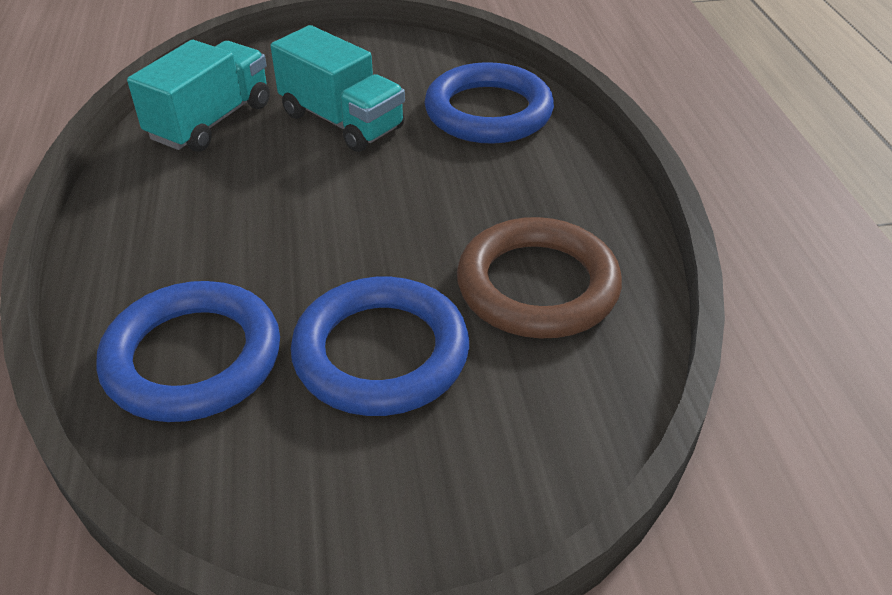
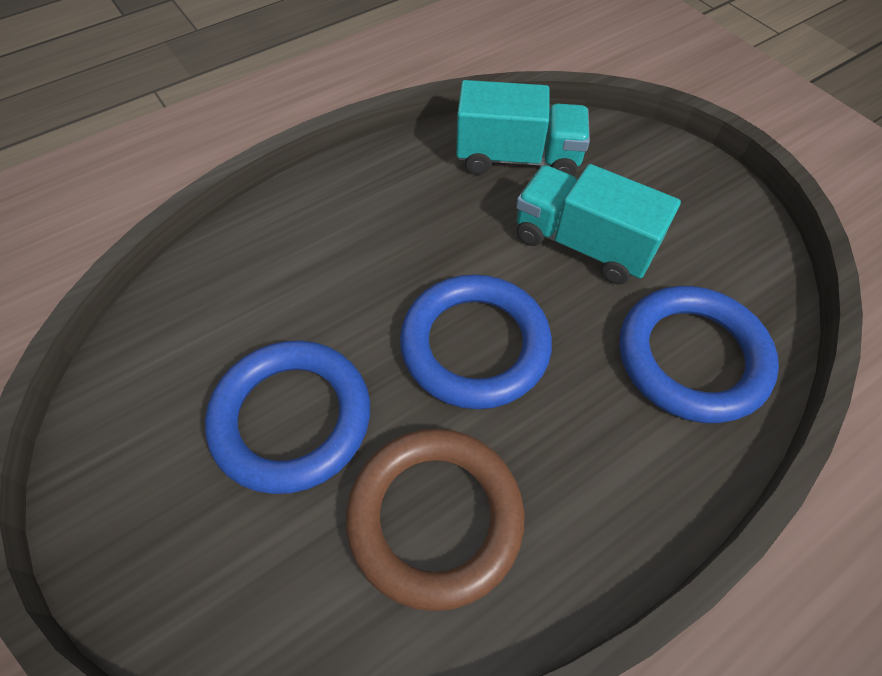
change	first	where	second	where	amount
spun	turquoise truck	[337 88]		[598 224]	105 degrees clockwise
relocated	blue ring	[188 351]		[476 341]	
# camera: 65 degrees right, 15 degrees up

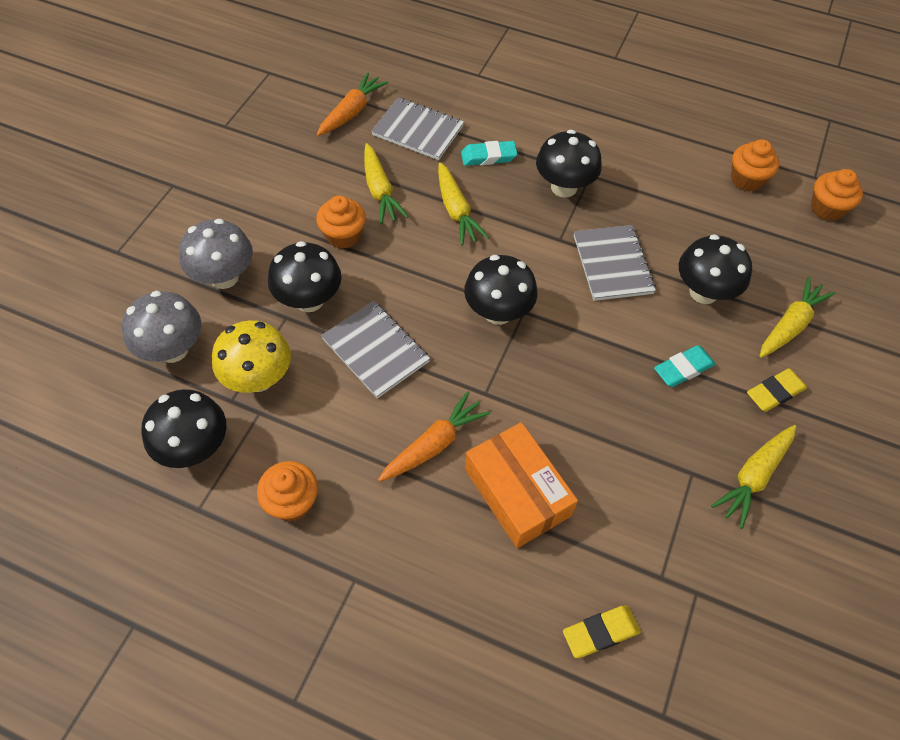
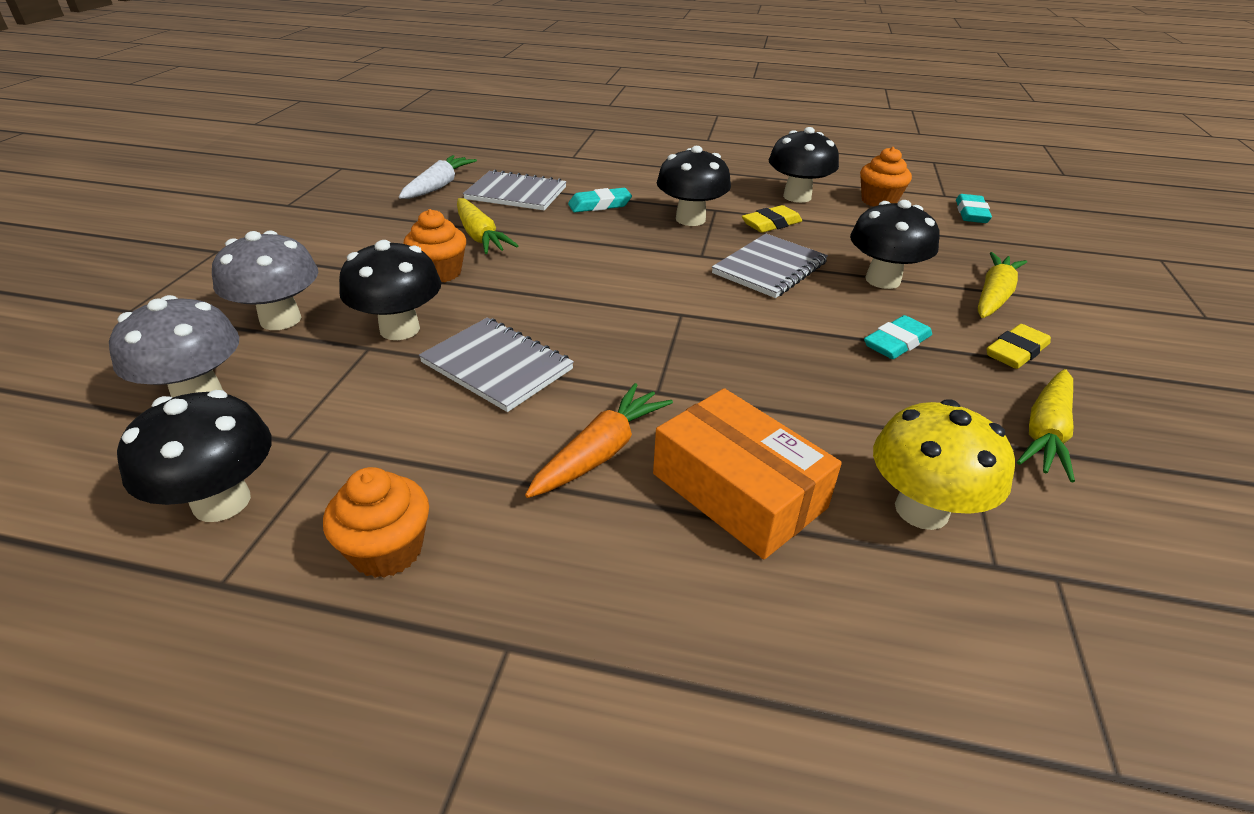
change	first	where	second	where	amount
colour	orange carrot	[352 104]	white carrot	[438 177]	
missing	yellow carrot	[463 204]			
exchanged	orange cupcake	[837 195]	turquoise eraser	[974 208]	
spun	grey notebook	[615 263]		[770 266]	60 degrees clockwise
relocated	black mushroom	[500 290]		[804 165]	
relocated	yellow mushroom	[251 356]		[944 464]	
relocated	yellow eraser	[602 631]		[772 219]	
# camera: 10 degrees left, 20 degrees down

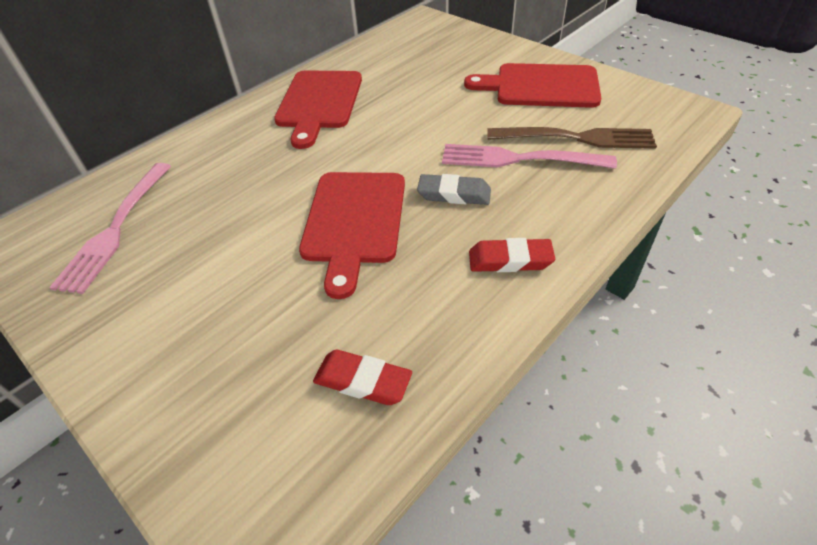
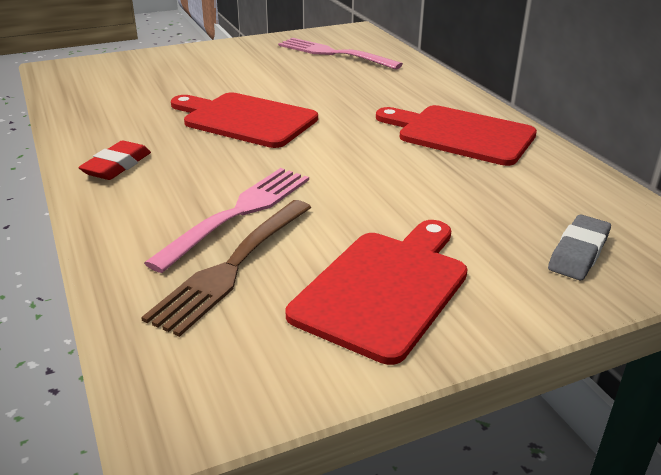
change	first	where	second	where	amount
relocated	grey eraser	[454 189]		[579 247]	
missing	red eraser	[362 377]			
# camera: 110 degrees right, 15 degrees down

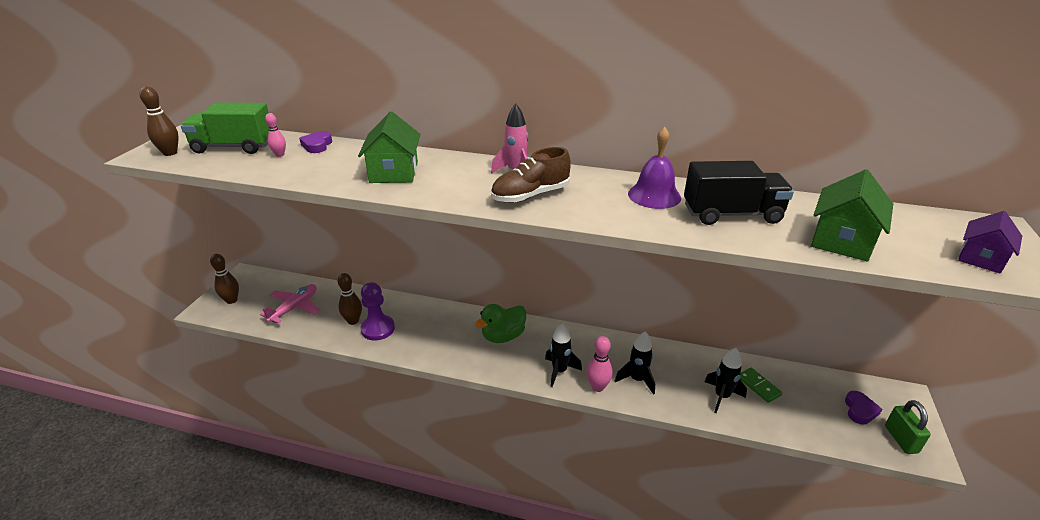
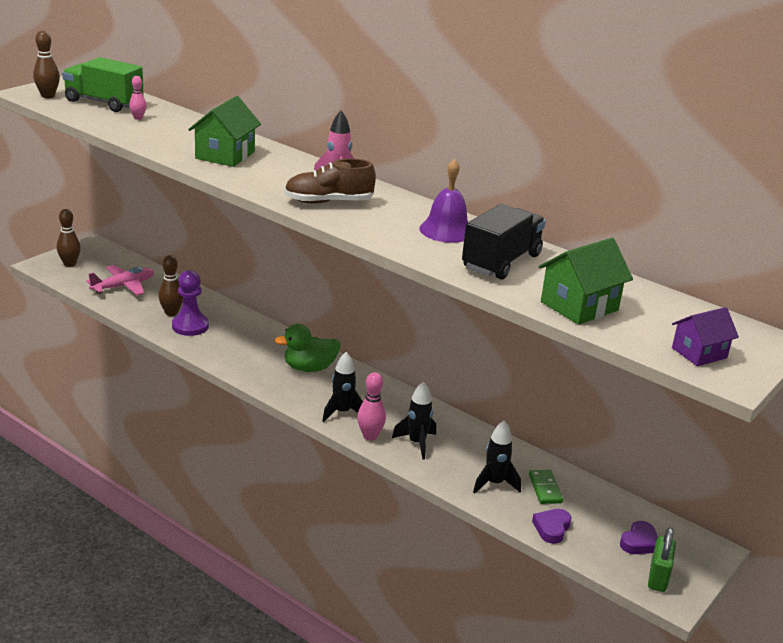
change	first	where	second	where	amount
relocated	purple heart	[315 142]		[551 526]	
spun	black truck	[739 193]		[504 242]	75 degrees counterclockwise
# camera: 20 degrees right, 5 degrees down

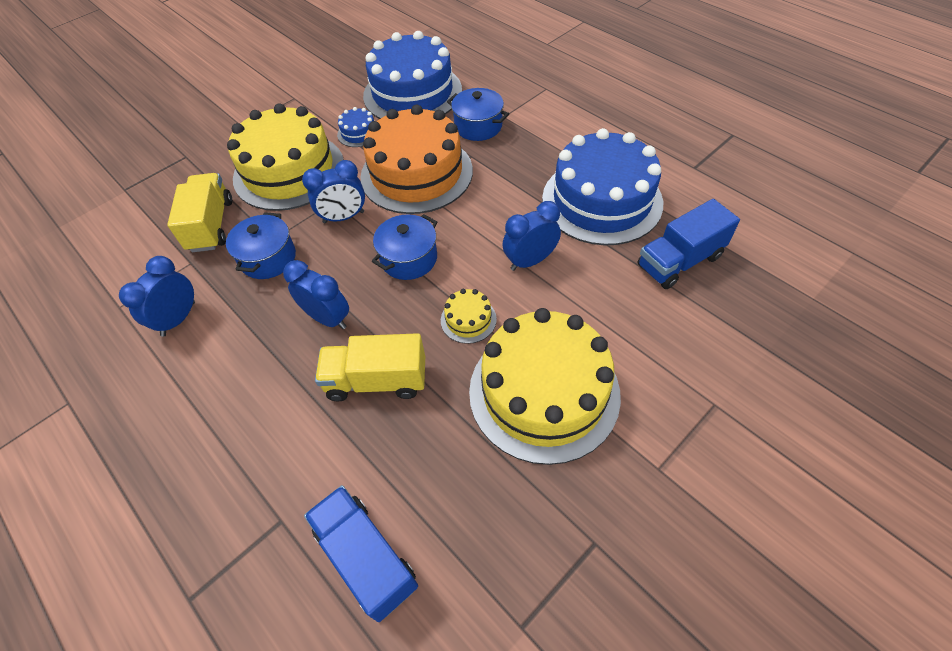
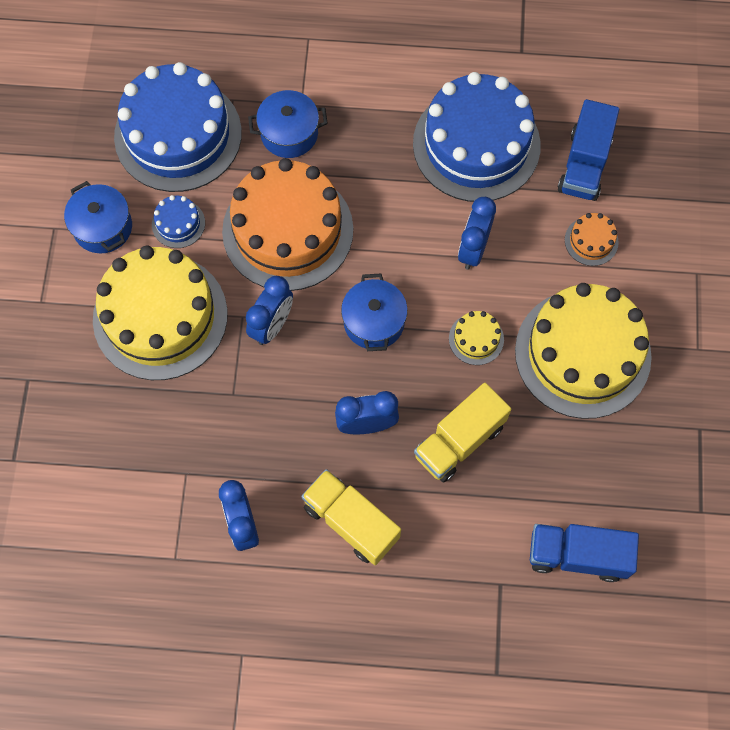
change	first	where	second	where	amount
relocated	yellow truck	[199 212]		[351 517]	
relocated	blue pot	[261 245]		[98 217]	
appeared			orange cake	[592 239]	
# camera: 45 degrees left, 15 degrees up

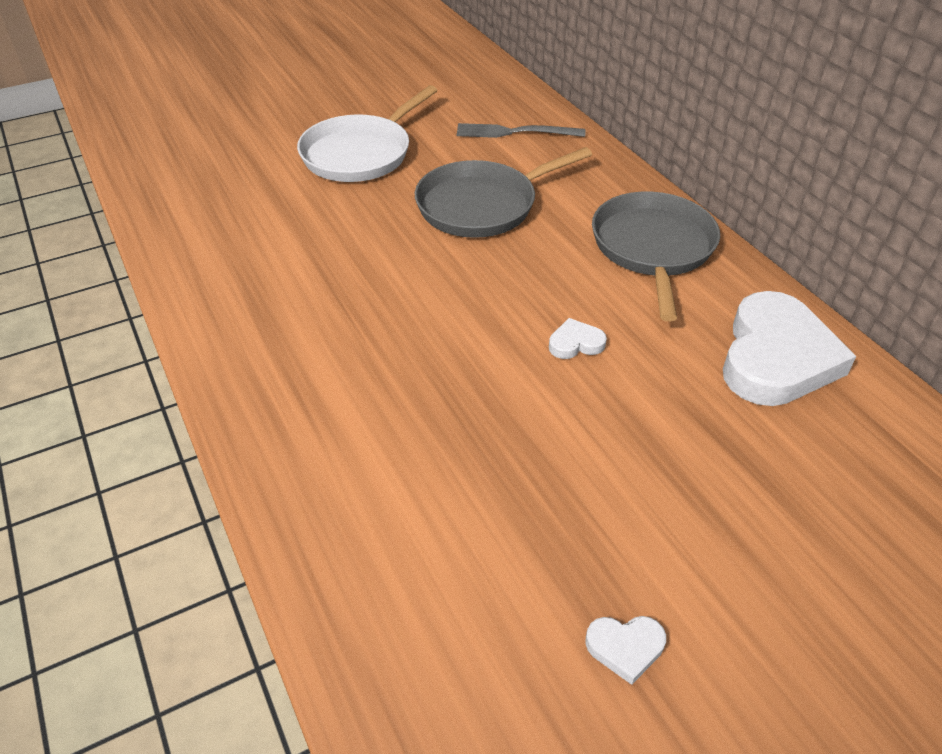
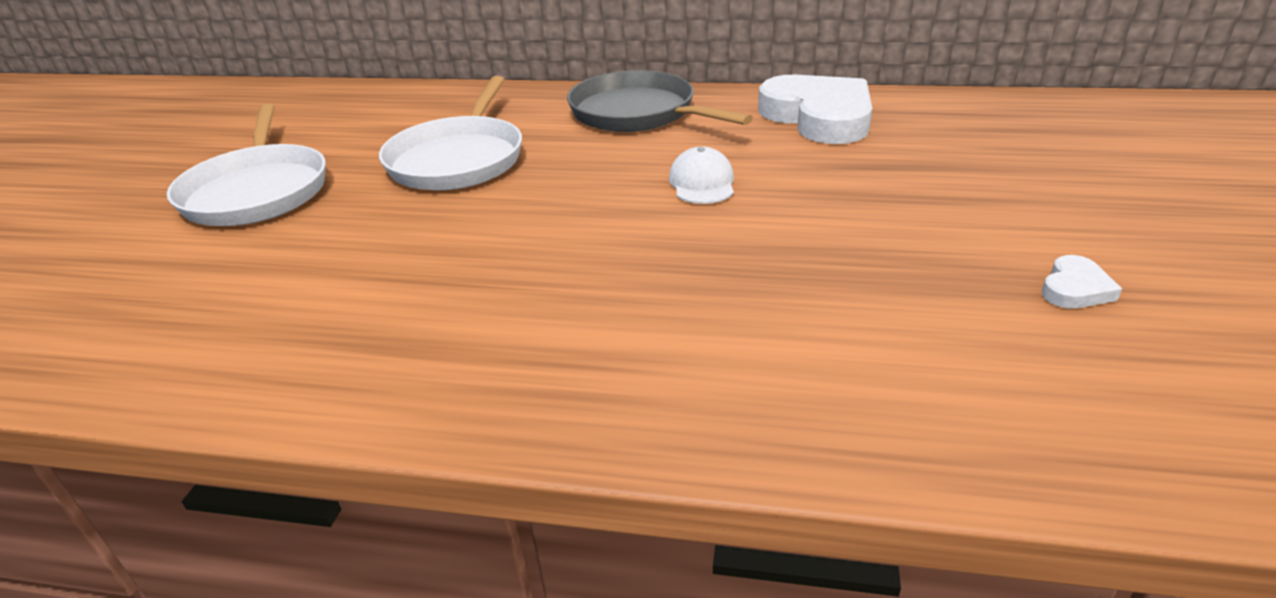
change	first	where	second	where	amount
missing	grey fork	[521 130]			
colour	grey pan	[503 192]	white pan	[450 133]	
exchanged	white heart	[578 338]	white cap	[701 175]	
# camera: 50 degrees left, 10 degrees down

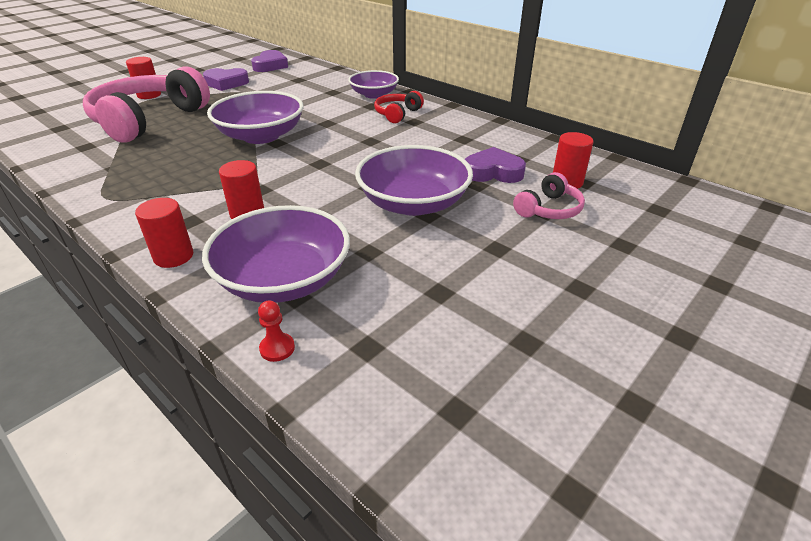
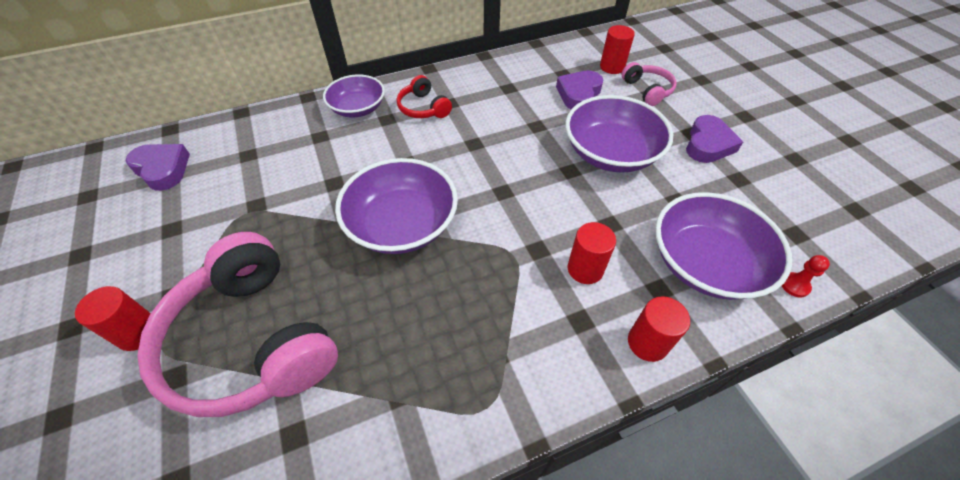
change	first	where	second	where	amount
relocated	purple heart	[226 79]		[714 139]	
# camera: 65 degrees left, 15 degrees up

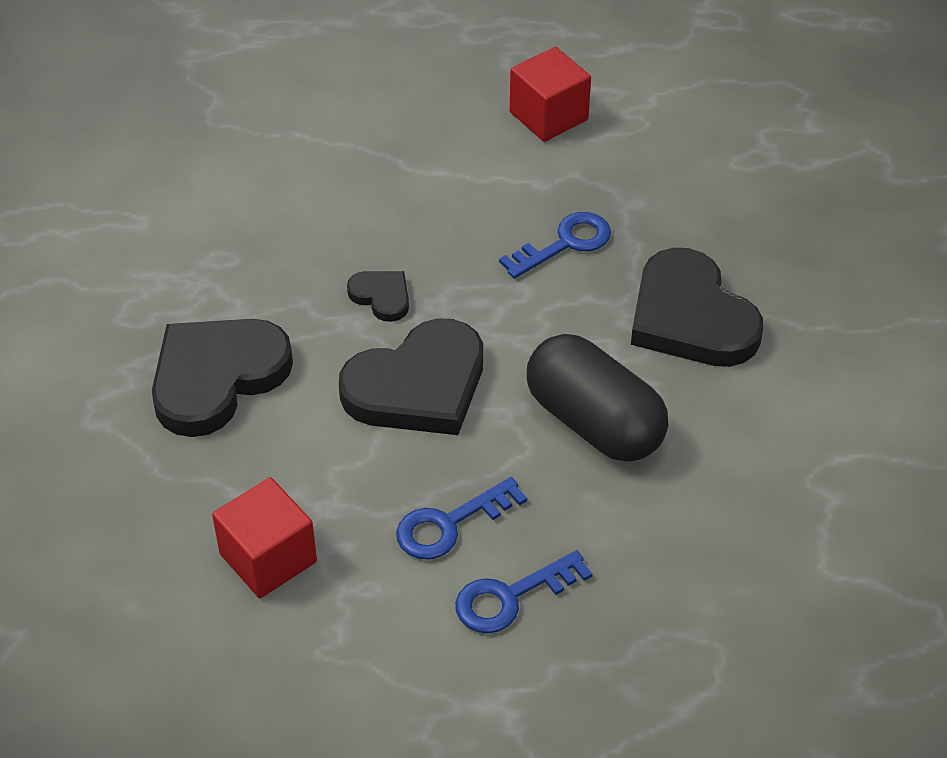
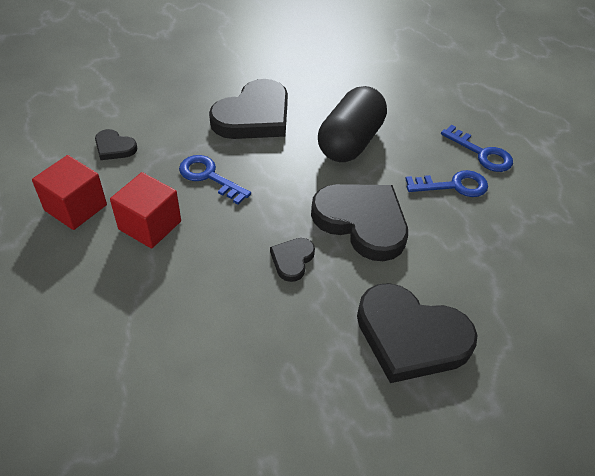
change	first	where	second	where	amount
relocated	red cube	[264 537]		[145 210]	
spun	blue key	[461 518]		[446 183]	45 degrees counterclockwise
appeared			black heart	[116 144]	
# camera: 110 degrees left, 0 degrees up

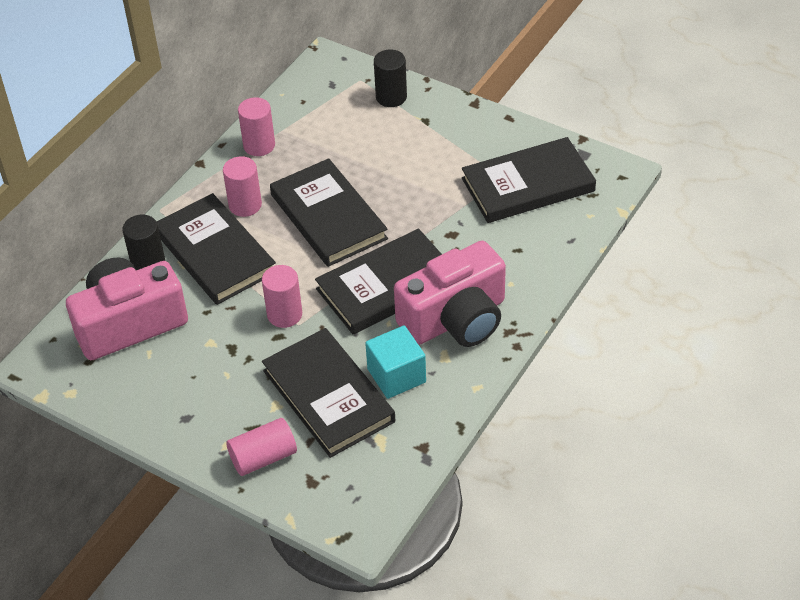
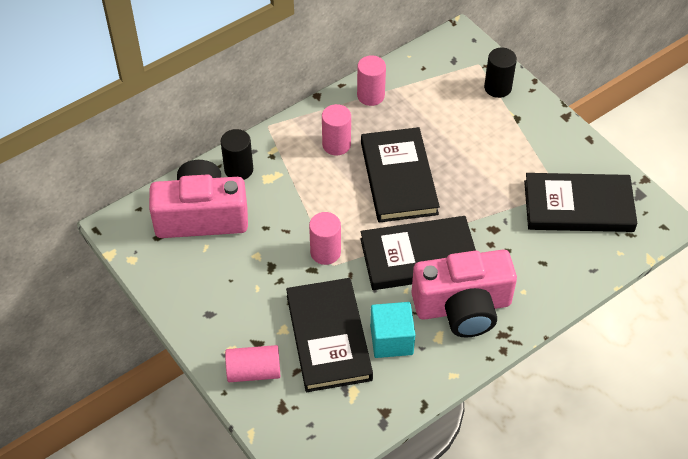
change	first	where	second	where	amount
missing	black book	[216 249]			
# camera: 20 degrees right, 5 degrees up

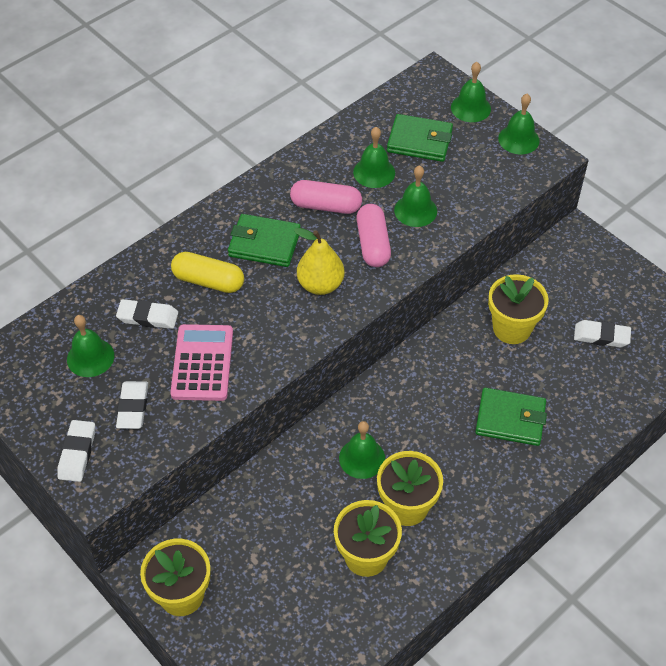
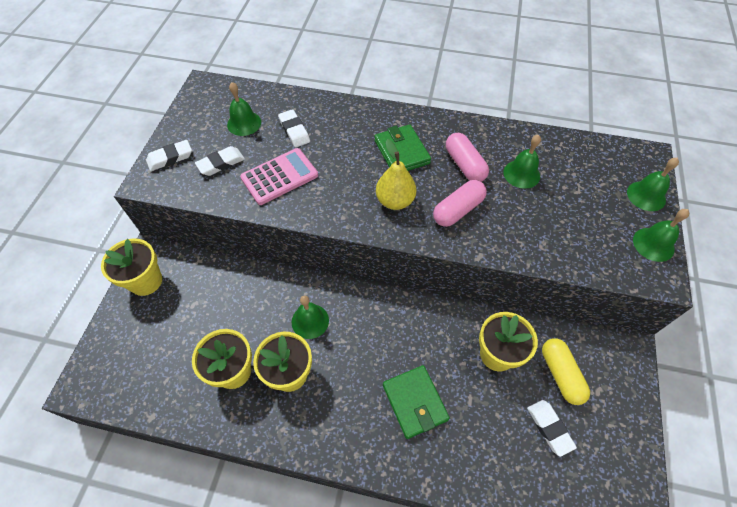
change	first	where	second	where	amount
missing	green wallet	[420 138]			
missing	green bell	[415 196]			
relocated	yellow capsule	[207 272]		[566 371]	
# camera: 55 degrees right, 5 degrees up

